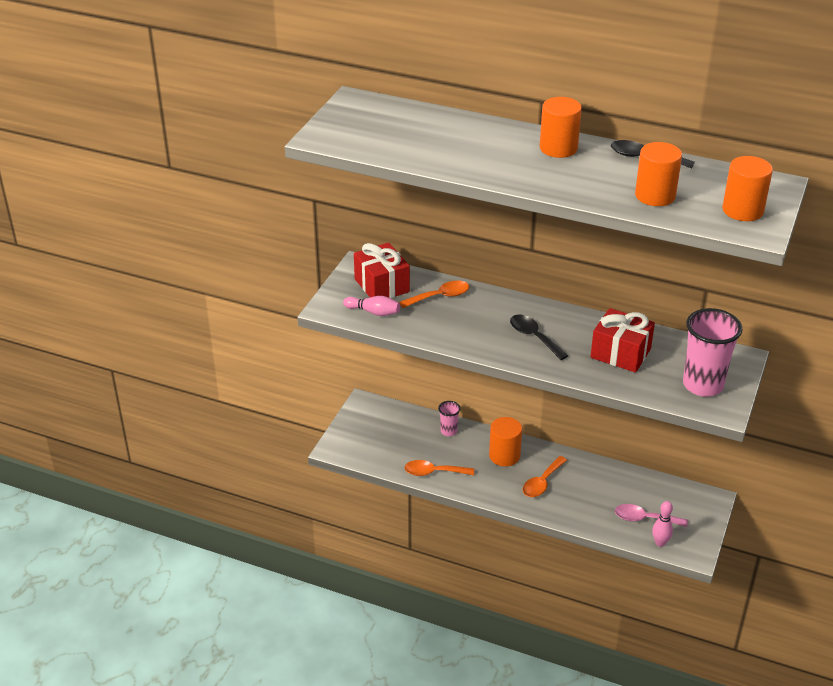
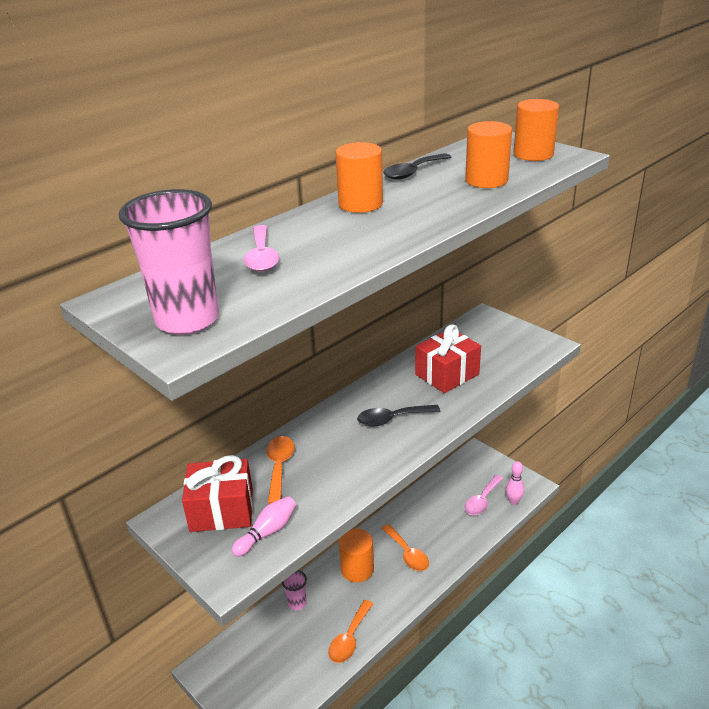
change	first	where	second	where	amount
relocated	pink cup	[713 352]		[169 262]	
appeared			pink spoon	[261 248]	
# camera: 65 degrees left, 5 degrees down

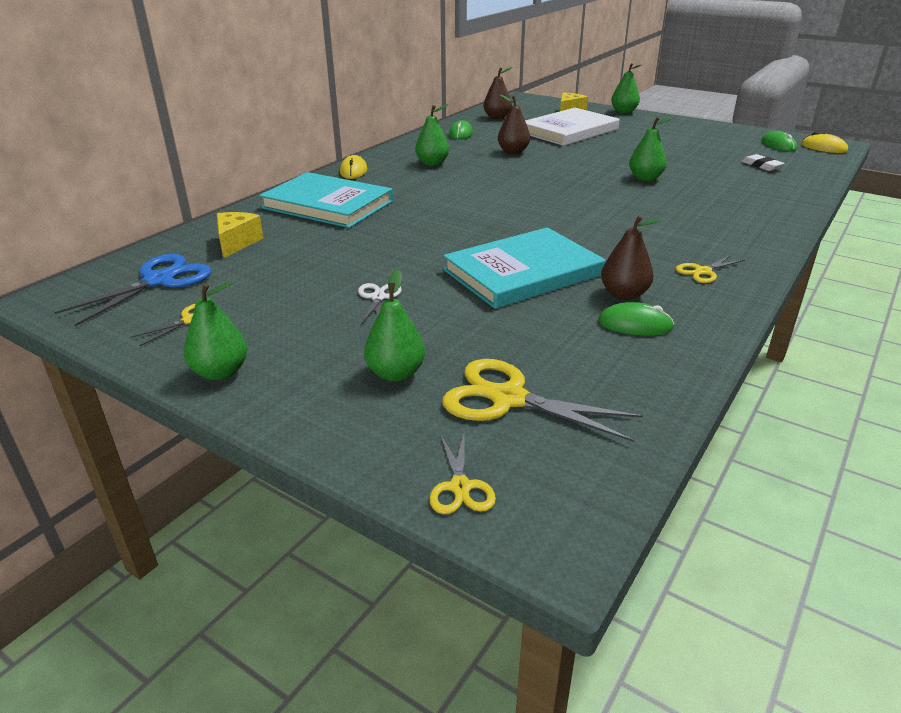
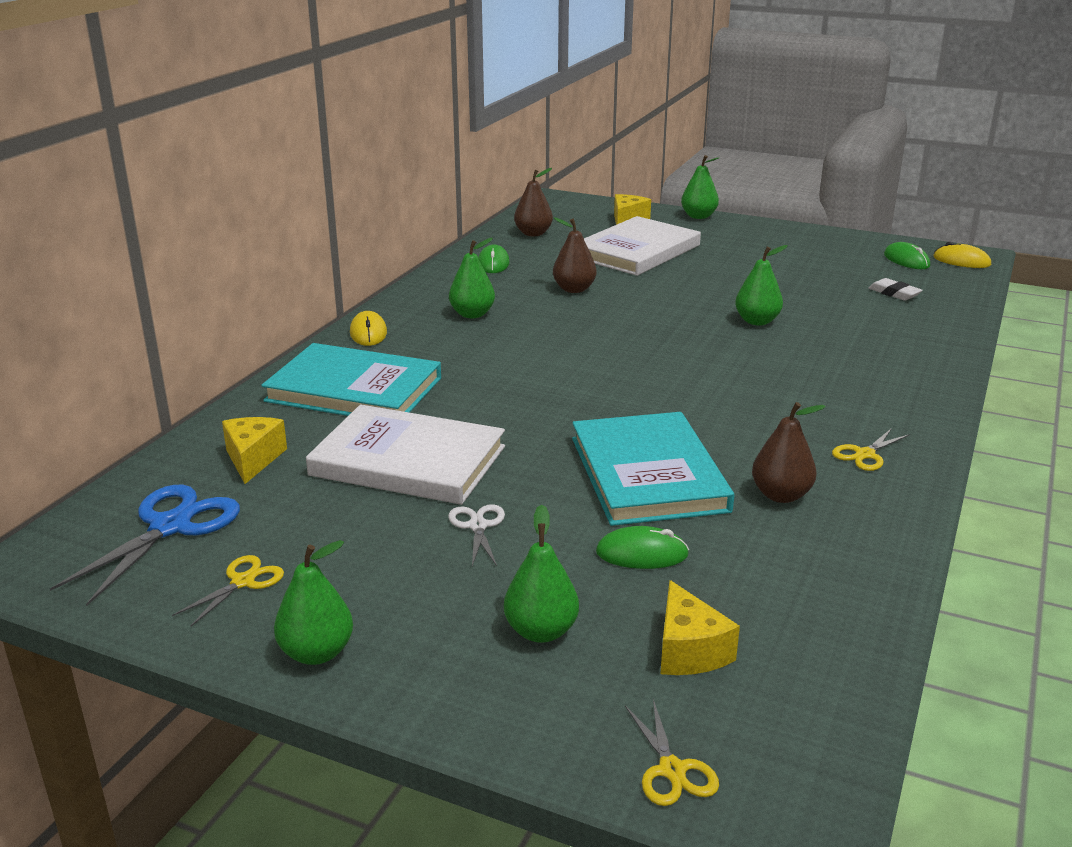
change	first	where	second	where	amount
spun	turquoise book	[524 268]		[653 469]	60 degrees counterclockwise
relocated	green mouse	[636 319]		[642 547]	
exchanged	yellow scissors	[542 400]	yellow cheese	[700 627]	
appeared			white book	[405 454]	
# camera: 10 degrees left, 5 degrees down

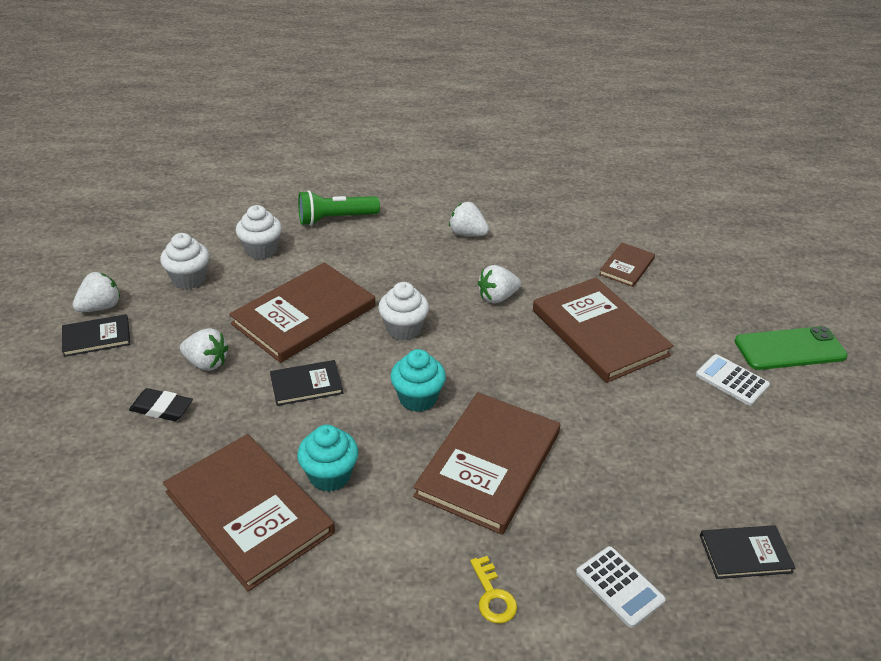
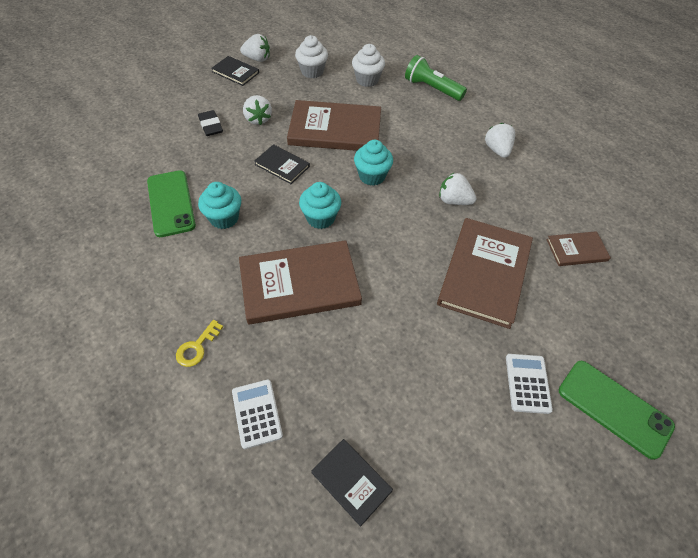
change	first	where	second	where	amount
colour	white cupcake	[403 311]	turquoise cupcake	[373 163]	
exchanged	brown book	[249 513]	green phone	[171 203]	
spun	white calculator	[621 587]		[257 414]	150 degrees clockwise
# camera: 50 degrees right, 15 degrees up

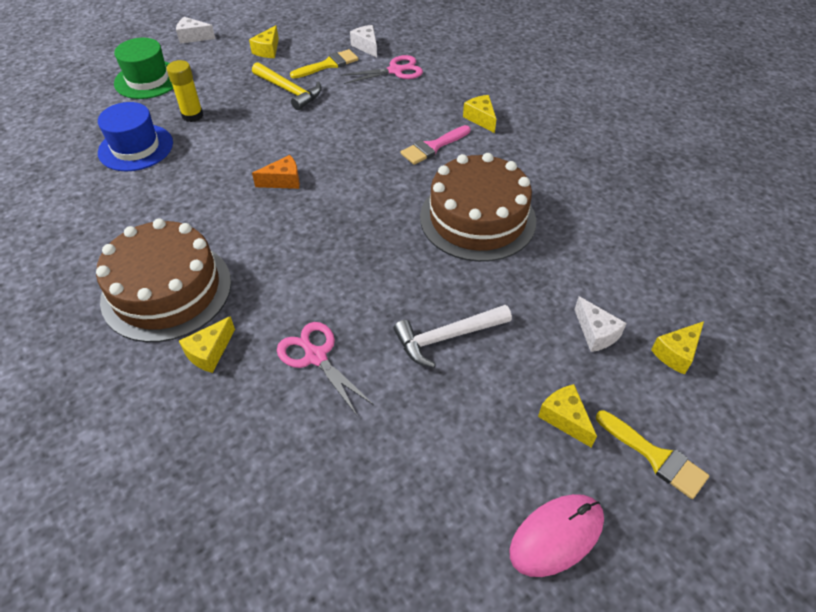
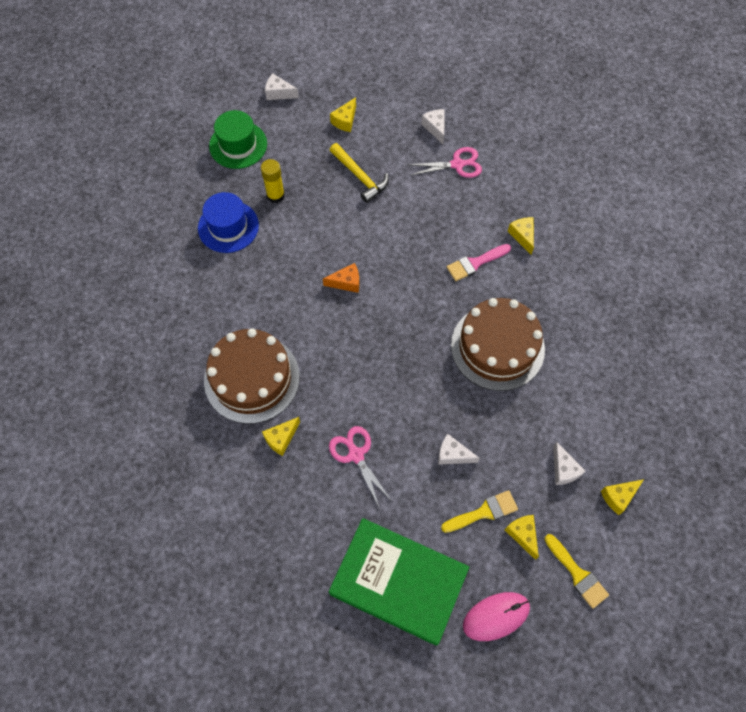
change	first	where	second	where	amount
relocated	yellow brush	[324 64]		[479 511]	
exchanged	white hammer	[452 336]	white cheese	[459 449]	
appeared			green book	[399 582]	
# camera: 10 degrees right, 15 degrees up

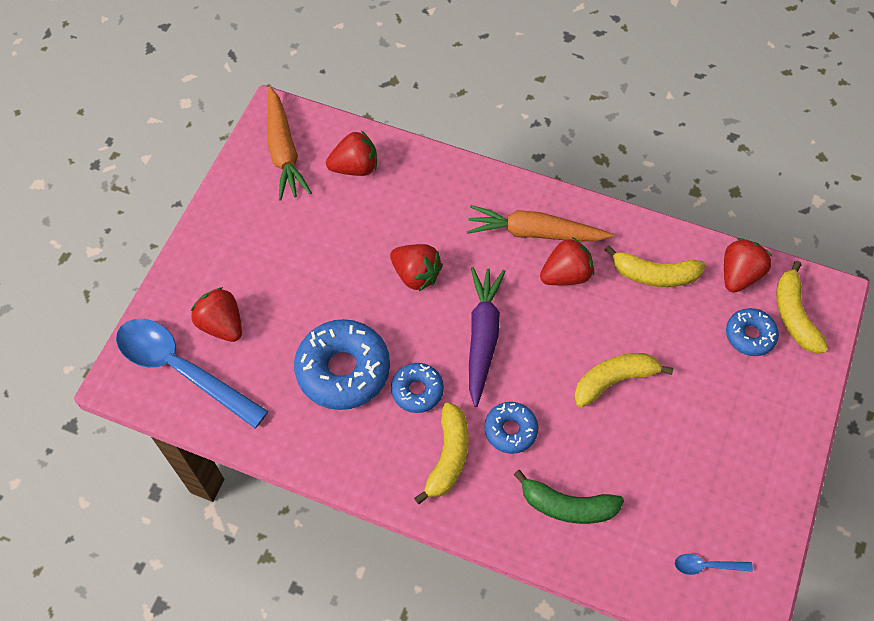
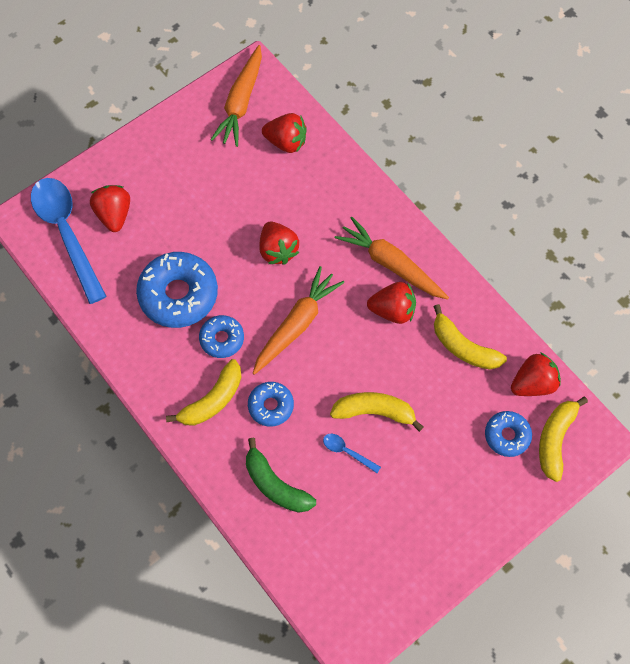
change	first	where	second	where	amount
colour	purple carrot	[487 337]	orange carrot	[298 320]	
relocated	blue spoon	[714 564]		[352 453]	
# camera: 30 degrees right, 5 degrees up

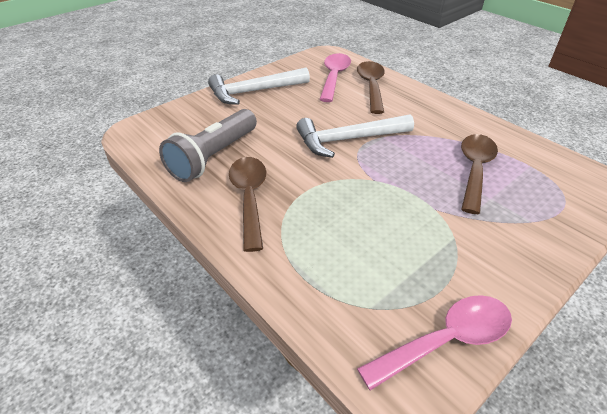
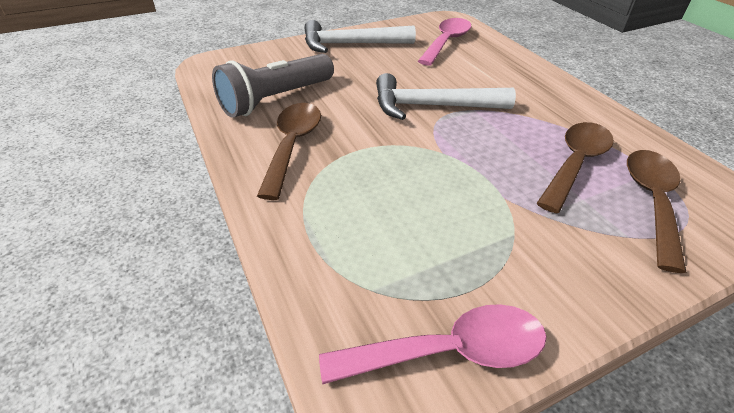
change	first	where	second	where	amount
relocated	brown spoon	[371 87]		[657 211]	
# camera: 15 degrees right, 0 degrees up

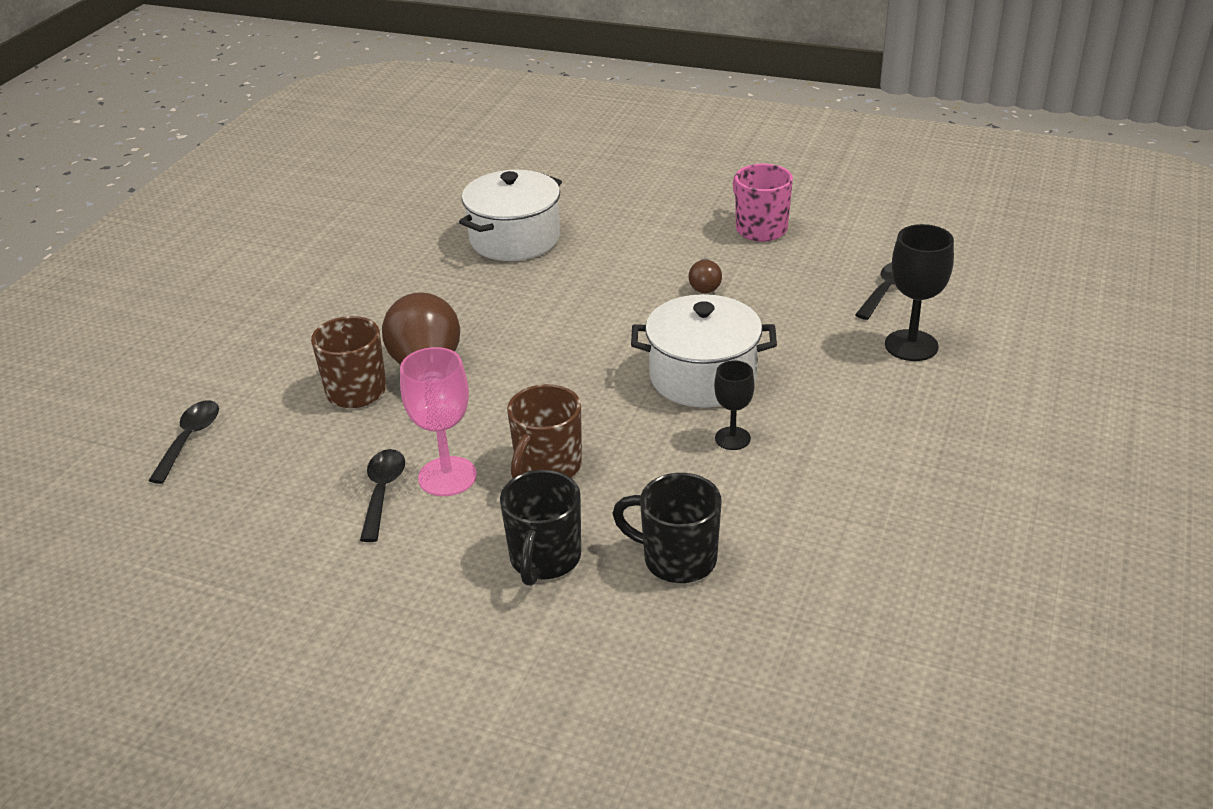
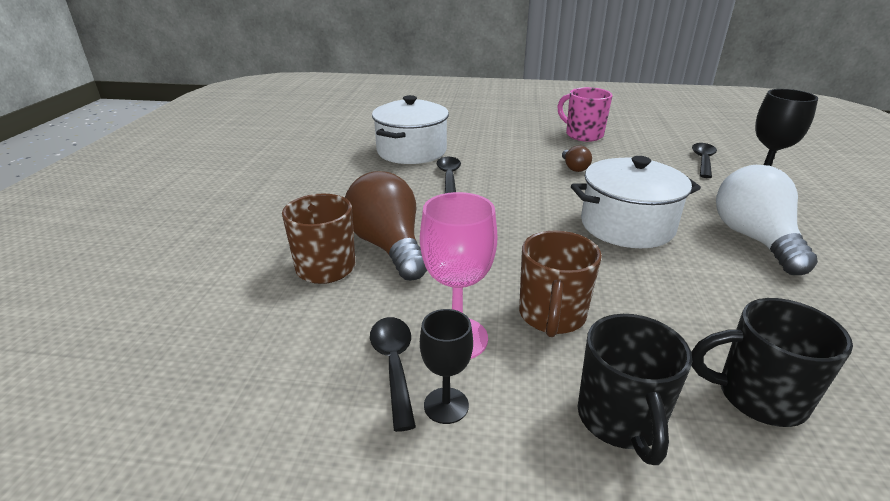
change	first	where	second	where	amount
relocated	black goblet	[734 405]		[446 366]	
relocated	black spoon	[183 442]		[449 175]	
appeared			white light bulb	[767 220]	
# camera: 15 degrees left, 5 degrees down

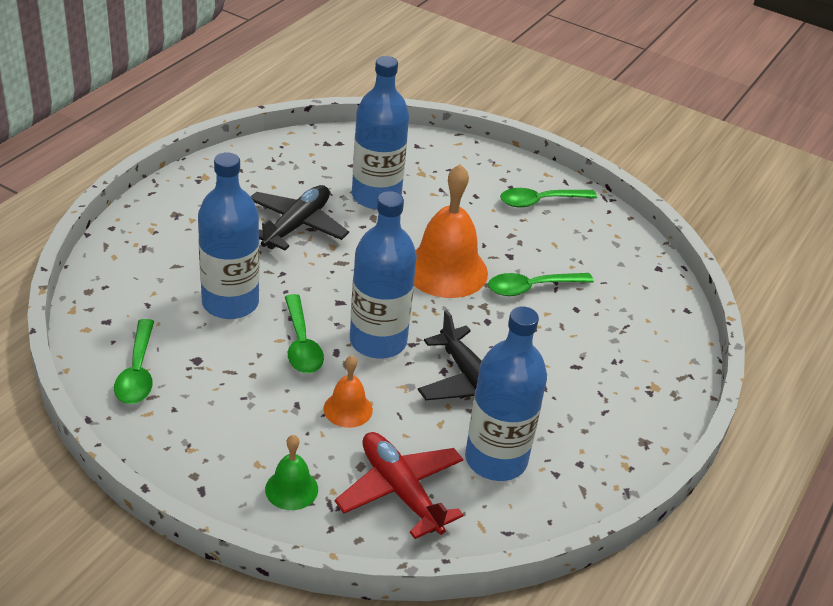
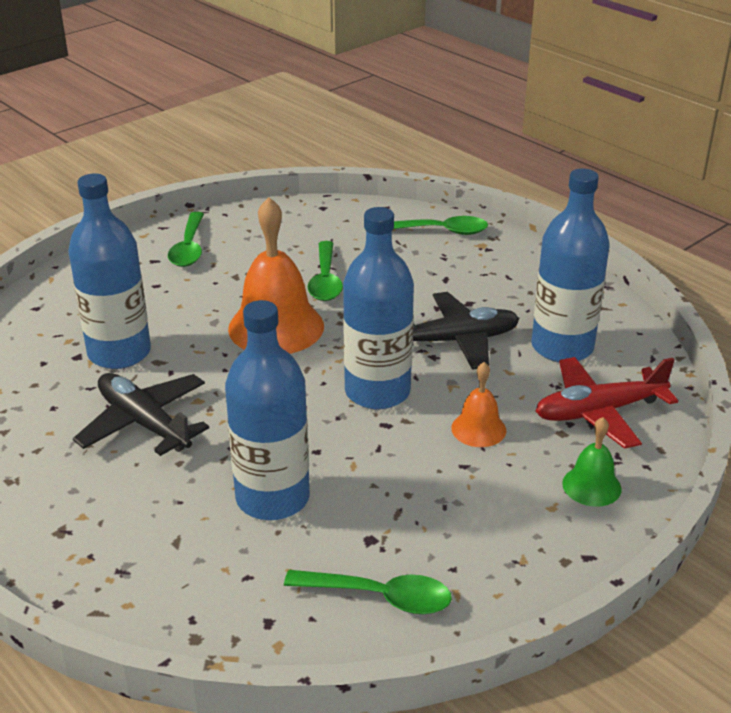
change	first	where	second	where	amount
relocated	green spoon	[304 333]		[440 225]	
# camera: 70 degrees left, 5 degrees down

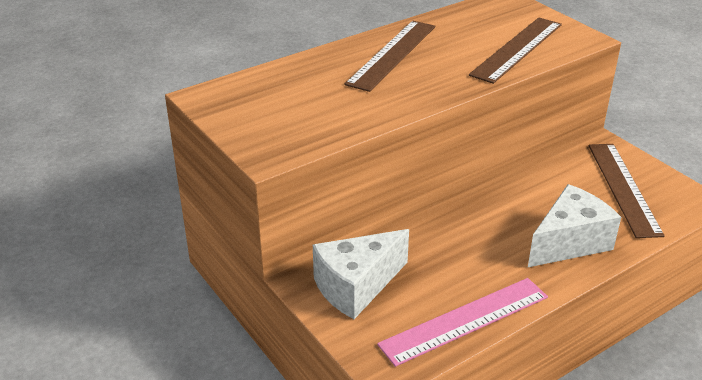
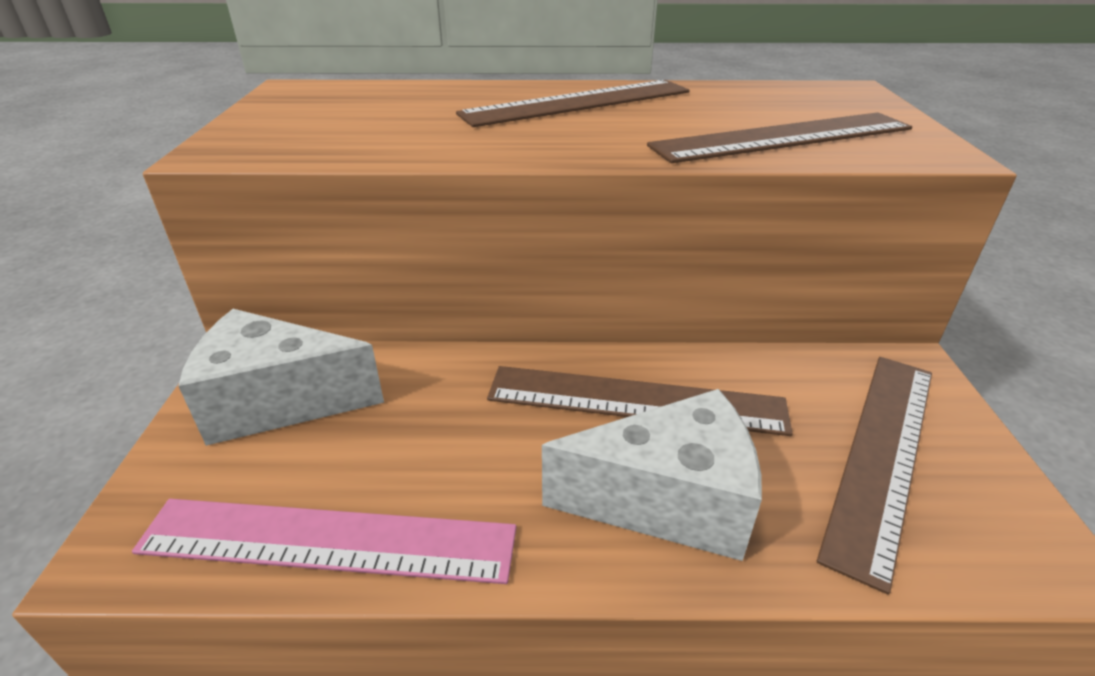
change	first	where	second	where	amount
appeared			brown ruler	[639 401]	
# camera: 35 degrees right, 0 degrees up

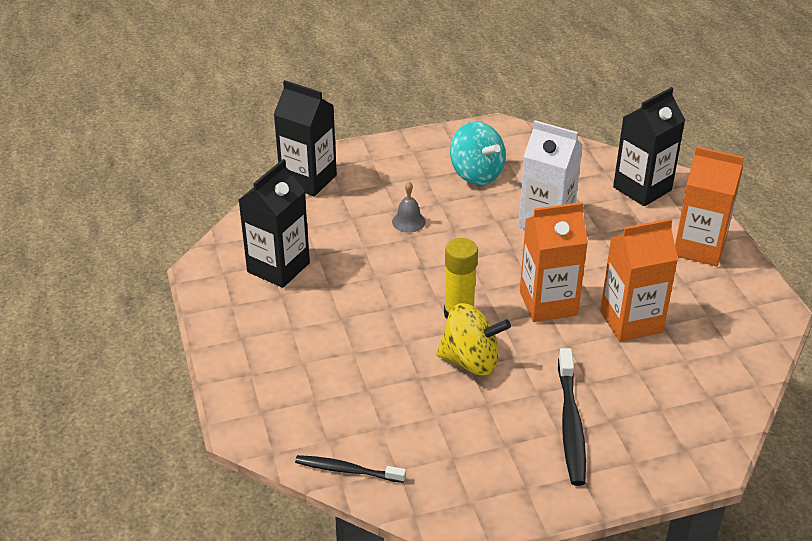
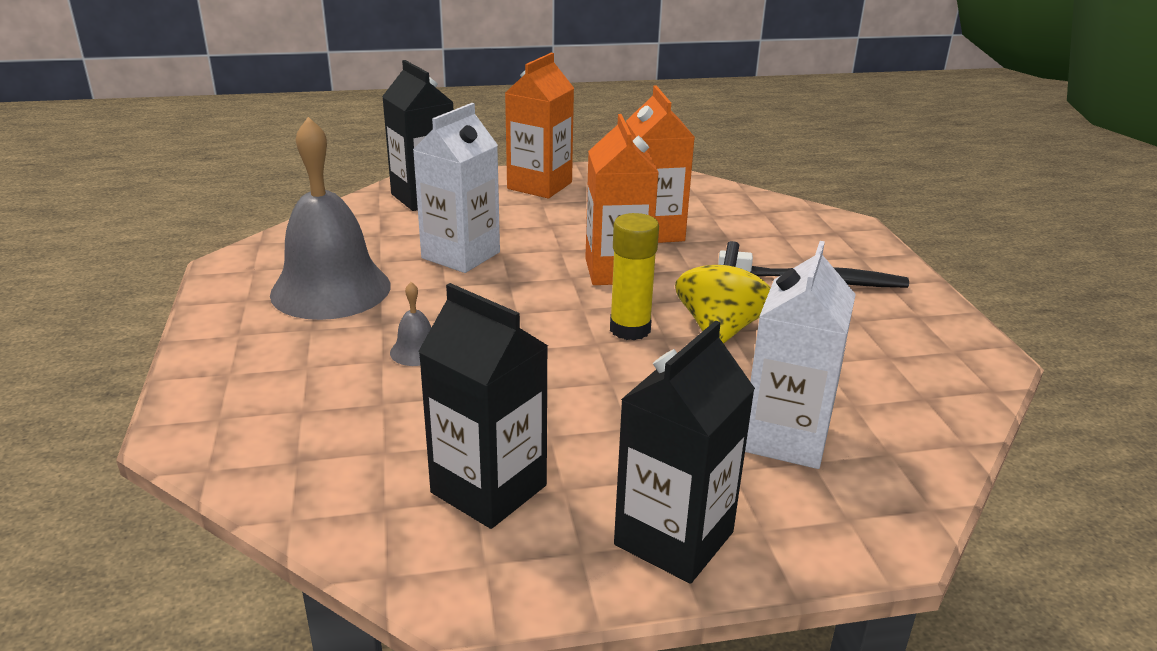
change	first	where	second	where	amount
relocated	black carton	[305 138]		[684 452]	
exchanged	turquoise spinning top	[478 153]	grey bell	[330 218]	
missing	black toothbrush	[350 469]			
appeared			white carton	[800 355]	
# camera: 85 degrees left, 10 degrees down

